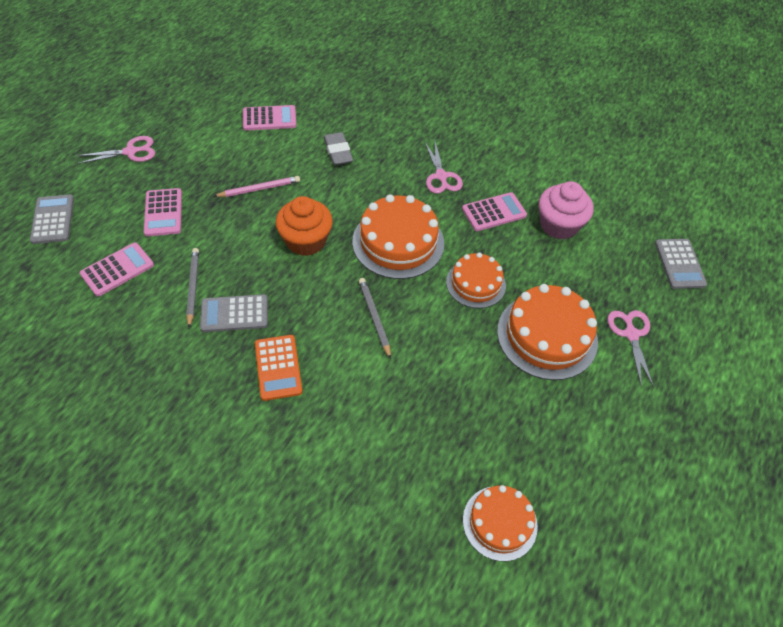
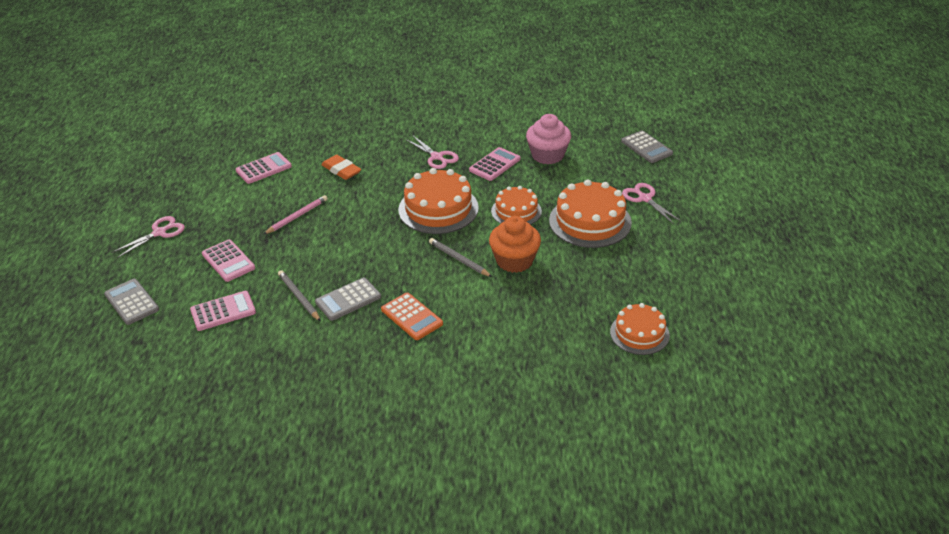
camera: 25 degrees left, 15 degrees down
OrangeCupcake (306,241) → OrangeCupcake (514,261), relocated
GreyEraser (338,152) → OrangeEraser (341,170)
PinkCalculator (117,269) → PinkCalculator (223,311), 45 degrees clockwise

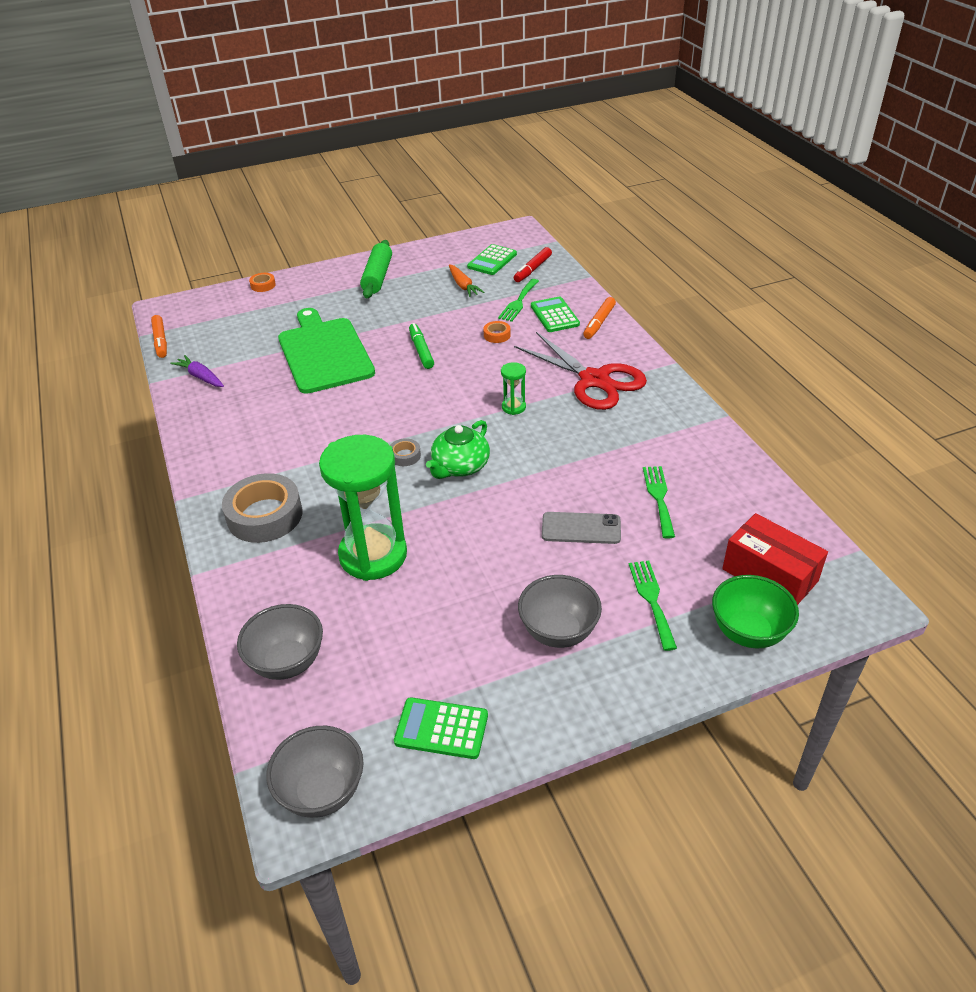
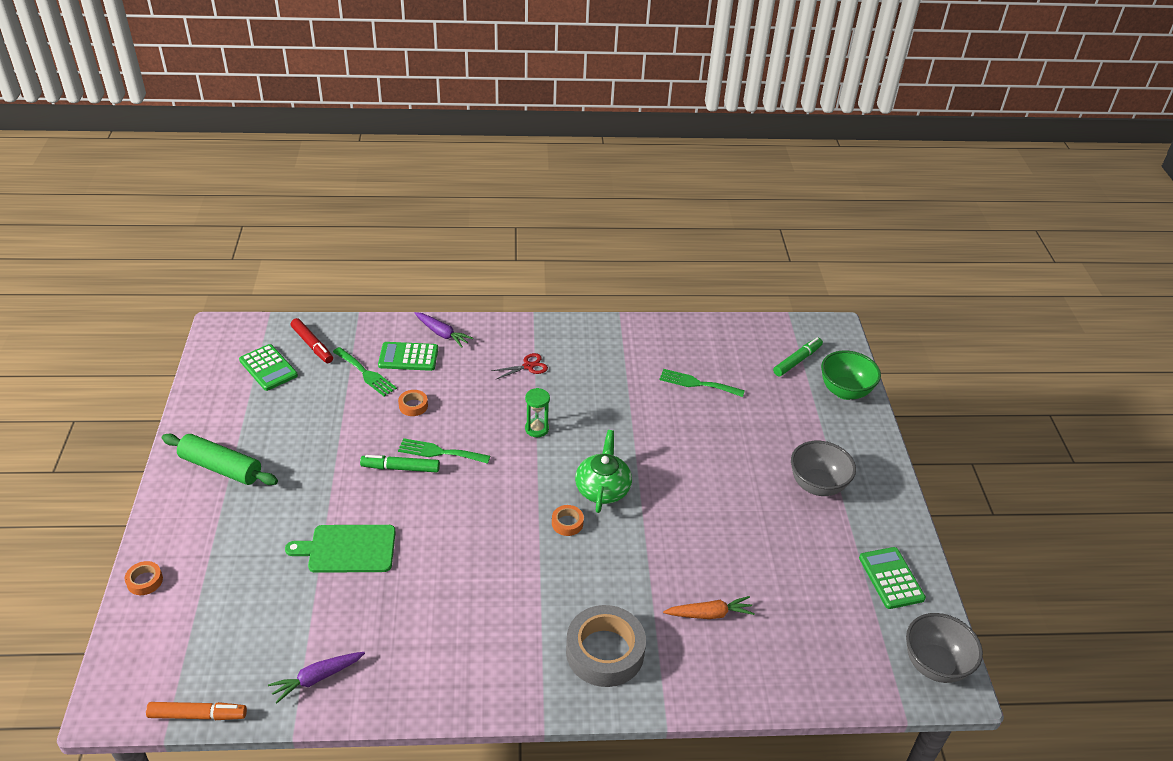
camera: 75 degrees left, 0 degrees up
GreyBowl (287,662) → -
GreenHourglass (373,555) → -
GreyPhone (581,528) → -
OrangeCarrot (463,286) → OrangeCarrot (709,614), relocated
GreenFork (652,600) → GreenFork (439,452), relocated
OrangeMarker (599,322) → PurpleCarrot (442,334)
RedBox (769,575) → GreenMarker (797,361)
GreyTape (405,456) → OrangeTape (567,523)
GreenCalculator (441,728) → GreenCalculator (891,578), 135 degrees clockwise
GreenTeapot (460,466) → GreenTeapot (602,488), 135 degrees counterclockwise
GreenCuttingBoard (324,353) → GreenCuttingBoard (348,549), x0.62
RedScissors (594,380) → RedScissors (528,366), x0.40

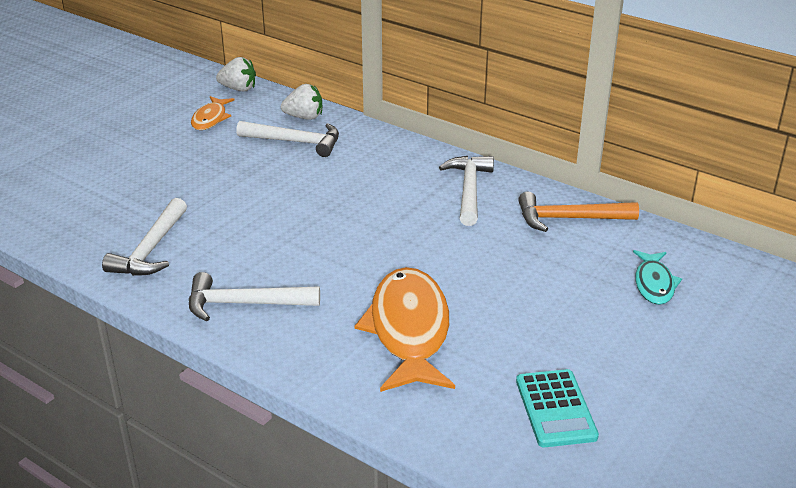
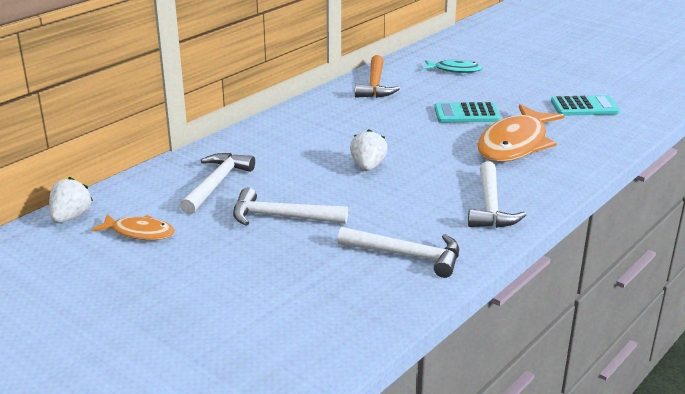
camera: 85 degrees left, 5 degrees down
- → TurquoiseCalculator (466,114)
WhiteStrawberry (304,117) → WhiteStrawberry (368,166), relocated
WhiteHammer (469,190) → WhiteHammer (281,217), relocated
OrangeFish (409,330) → OrangeFish (515,144), 60 degrees counterclockwise

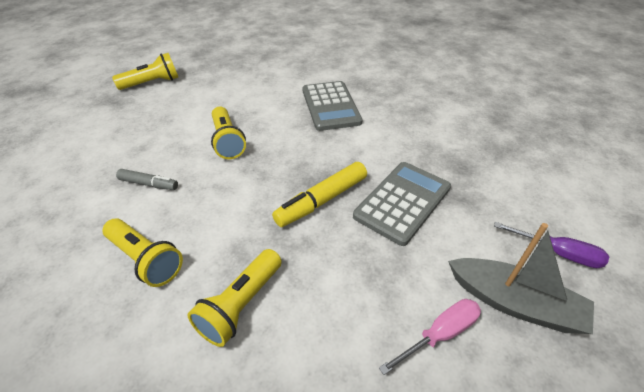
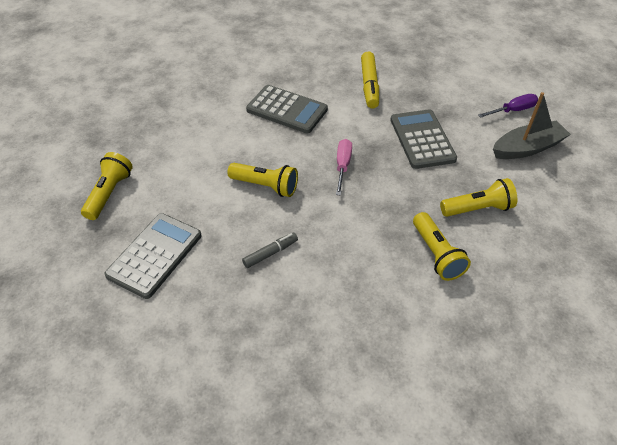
camera: 50 degrees left, 5 degrees up
- → GreyCalculator (155,255)
YellowFlashlight (145,259) → YellowFlashlight (477,209), relocated
YellowMarker (322,200) → YellowMarker (369,85), relocated
PinkScrewdriver (440,334) → PinkScrewdriver (342,166), relocated

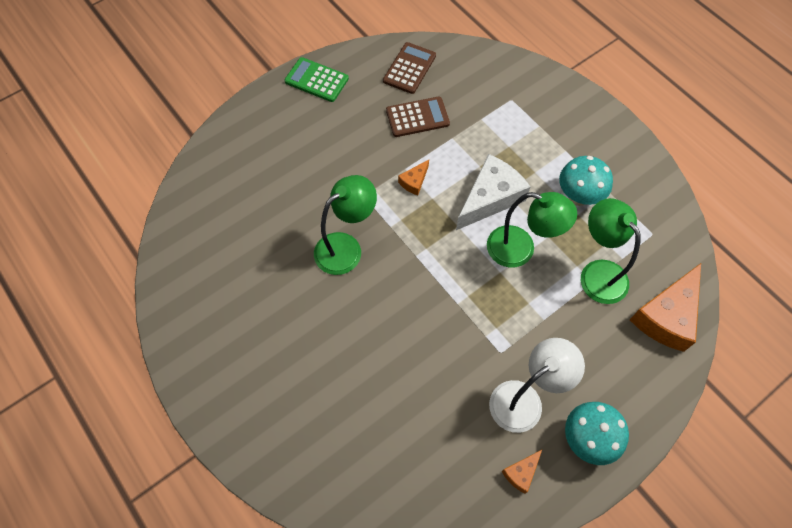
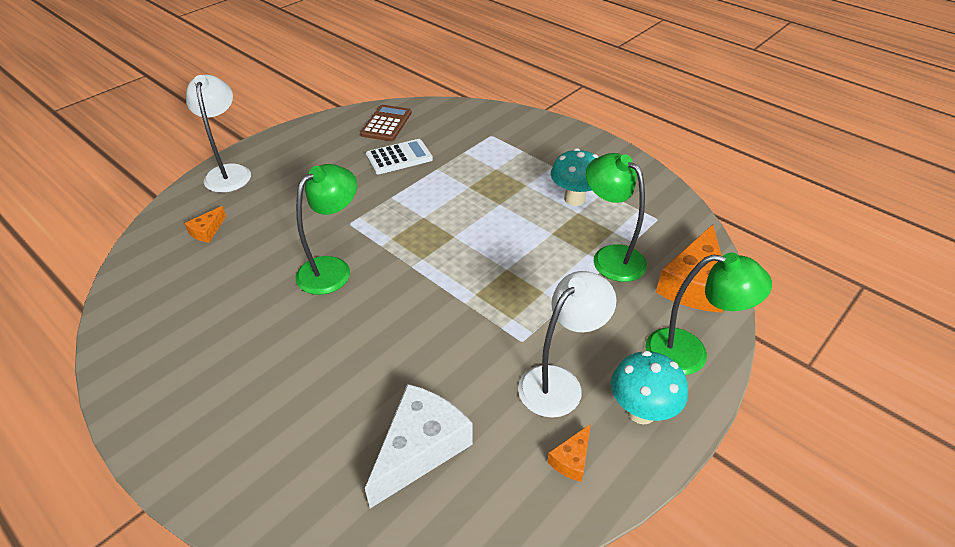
camera: 10 degrees left, 20 degrees down
GreenCalculator (316,80) → -
- → WhiteLamp (229,172)
OrangeCheese (414,181) → OrangeCheese (207,231), relocated
WhiteCheese (490,198) → WhiteCheese (420,448), relocated
GreenLamp (520,250) → GreenLamp (689,353), relocated
BrownCalculator (417,117) → WhiteCalculator (399,157)

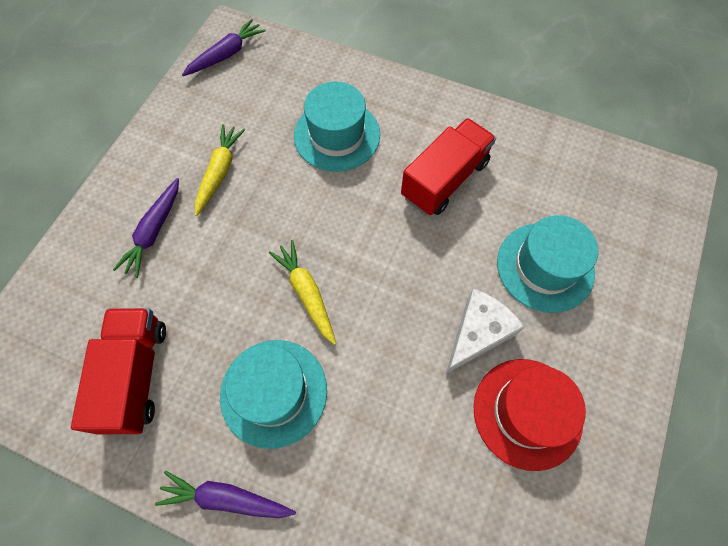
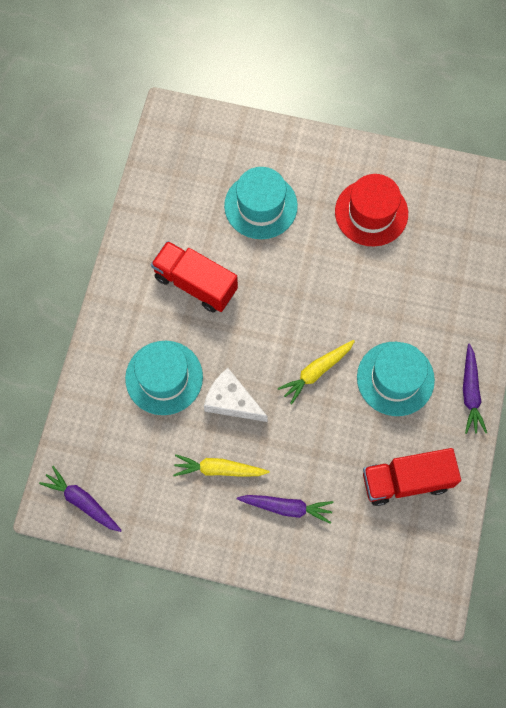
camera: 100 degrees left, 5 degrees up
WhiteCheese (477,333) → WhiteCheese (232,401), relocated

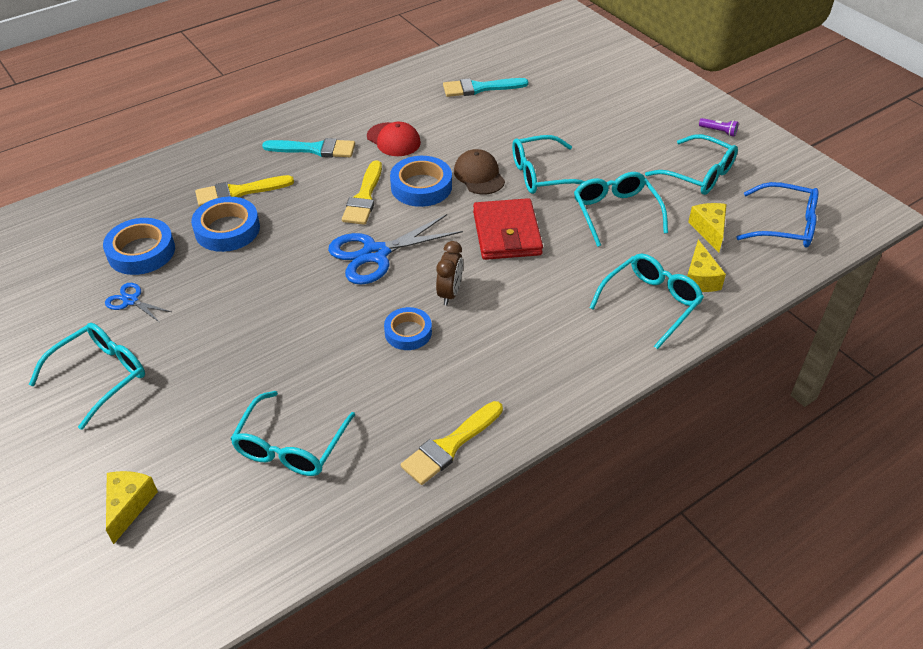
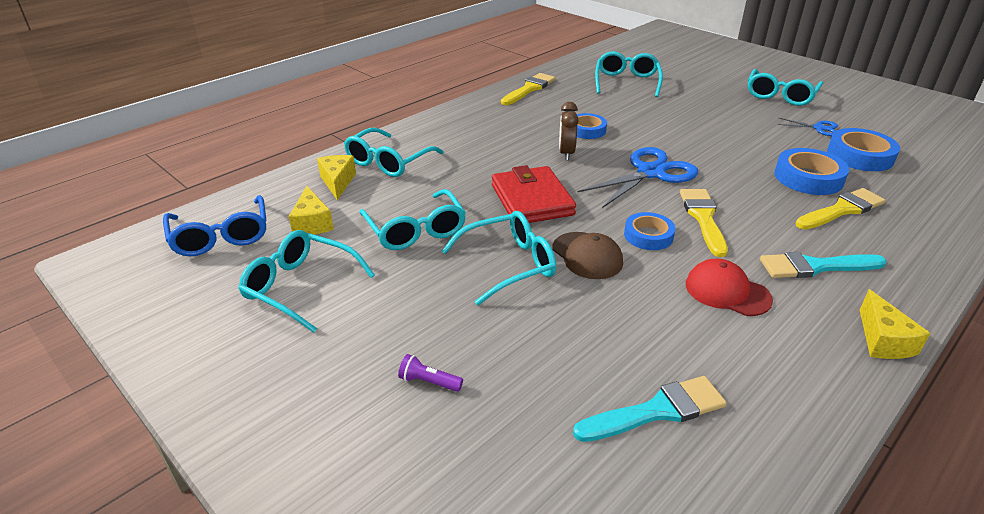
camera: 170 degrees right, 10 degrees down
YellowCheese (129,506) → YellowCheese (883,340), relocated
PurpleFlashlight (718,131) → PurpleFlashlight (428,382), relocated
BlueGlasses (785,225) → BlueGlasses (221,236), 120 degrees counterclockwise
BlueTape (421,186) → BlueTape (648,235), x0.66

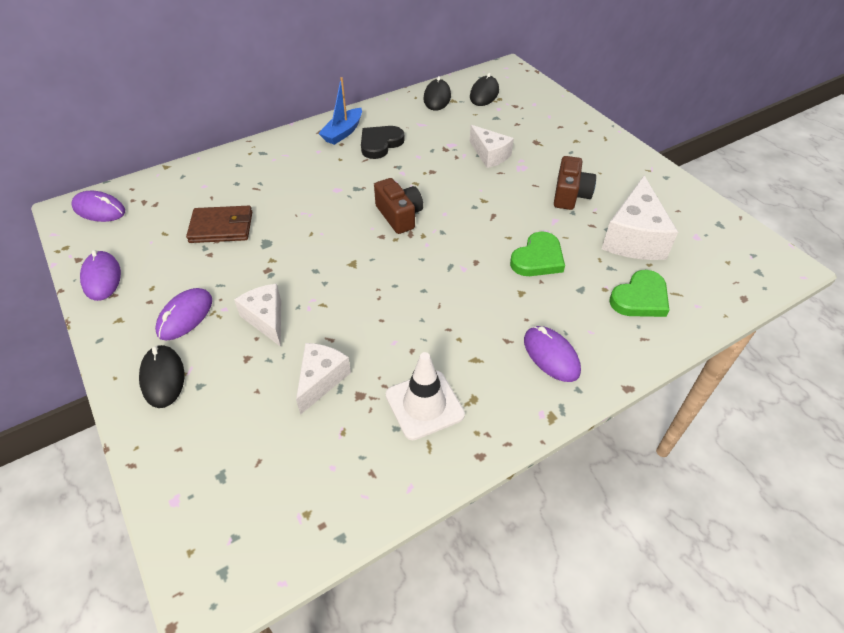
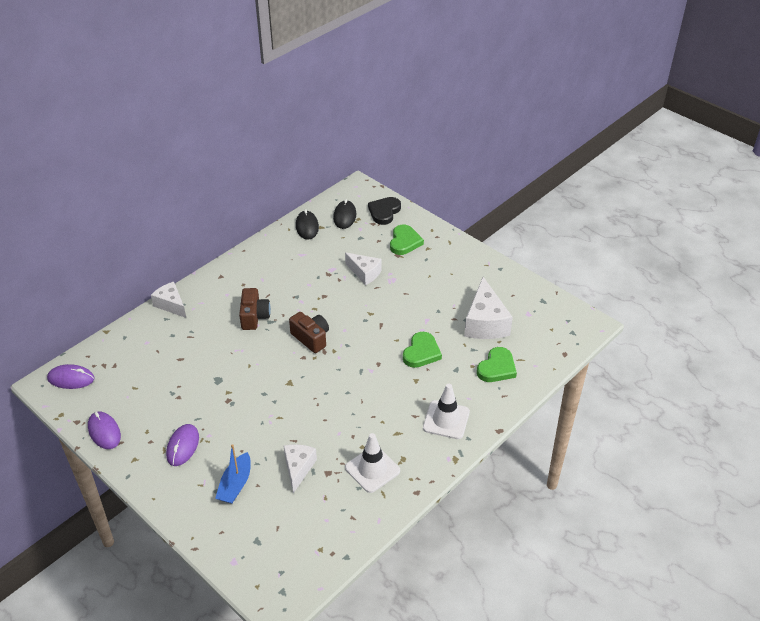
camera: 15 degrees left, 5 degrees down
BlackMouse (163,378) → -
BrownWallet (221,227) → -
- → GreenHeart (404,242)
WhiteCheese (266,319) → WhiteCheese (171,305), relocated
BlueBoat (343,132) → BlueBoat (235,484), relocated
BlackHeart (380,144) → BlackHeart (384,212), relocated
BrownCamera (570,195) → BrownCamera (254,316), relocated
PurpleMouse (551,355) → WhiteTrafficCone (446,420)

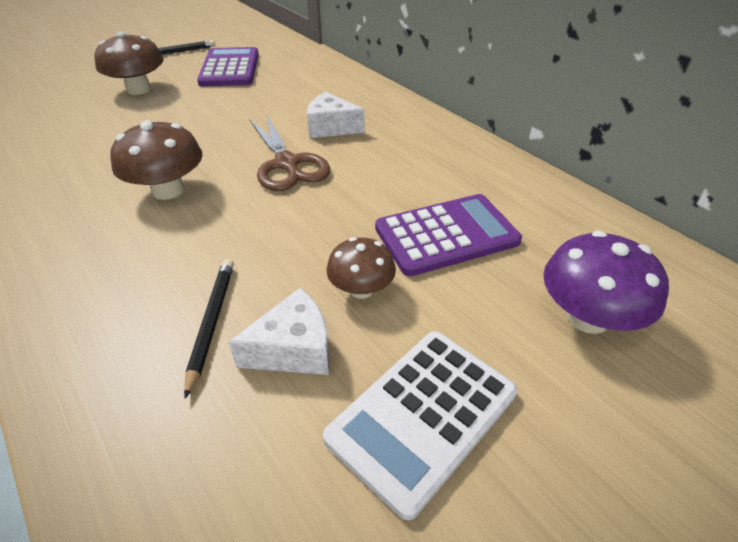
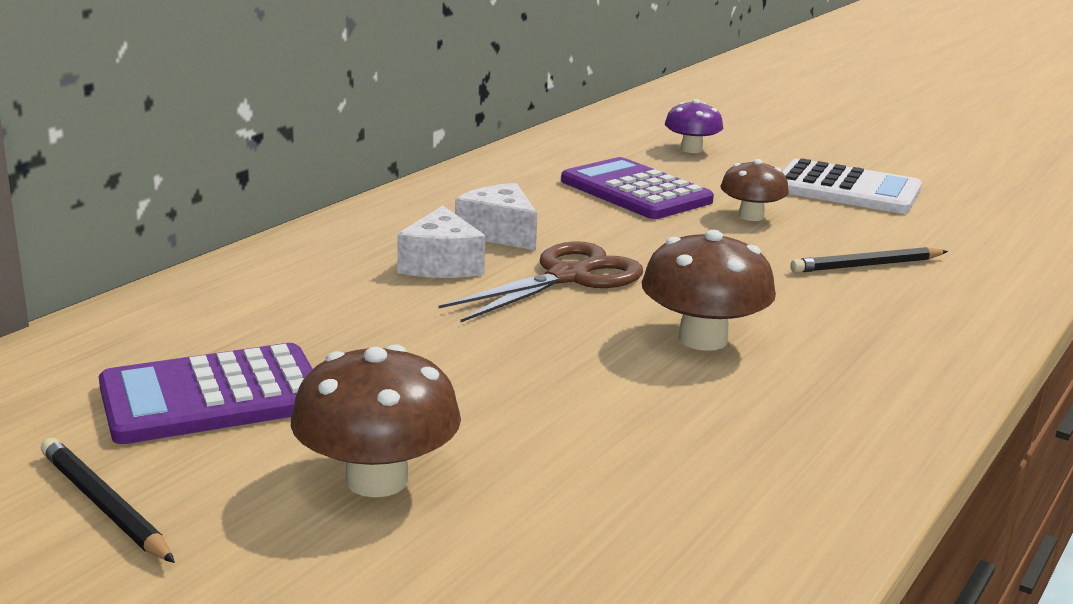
camera: 110 degrees left, 20 degrees down
WhiteCheese (294,349) → WhiteCheese (499,233), relocated
PurpleMushroom (587,317) → PurpleMushroom (691,149), x0.65

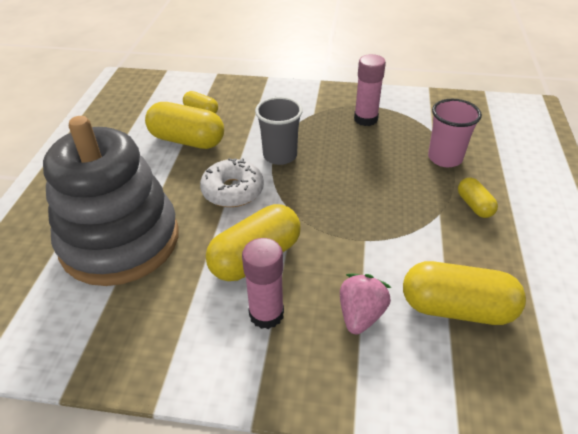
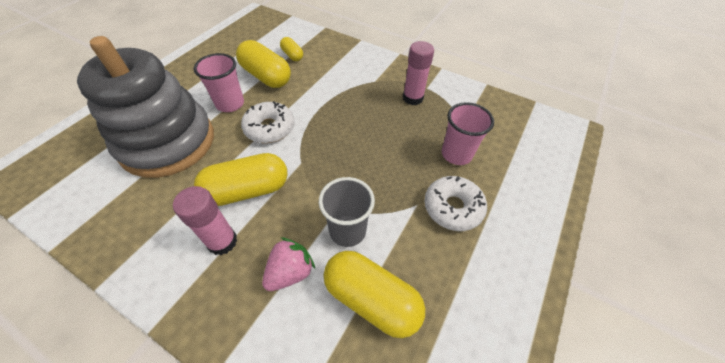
camera: 20 degrees right, 10 degrees up
- → PinkCup (230,104)
GreyCup (280,155) → GreyCup (347,231), relocated
YellowCapsule (474,205) → WhiteDonut (453,207)

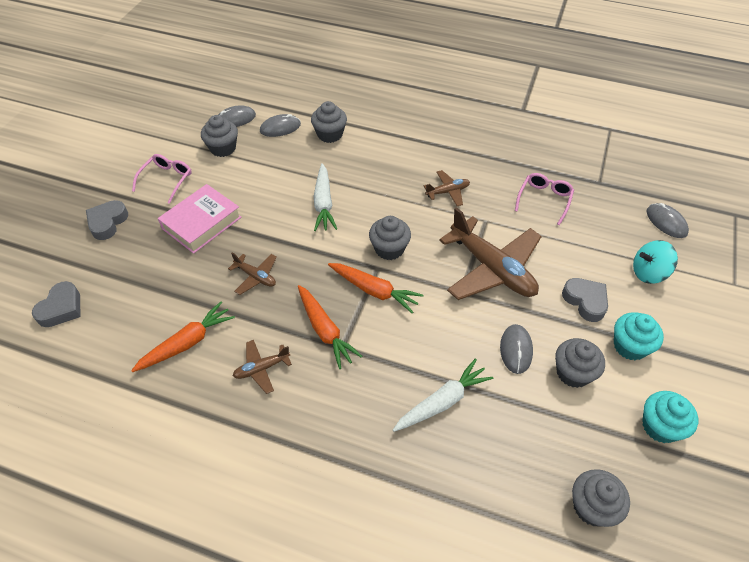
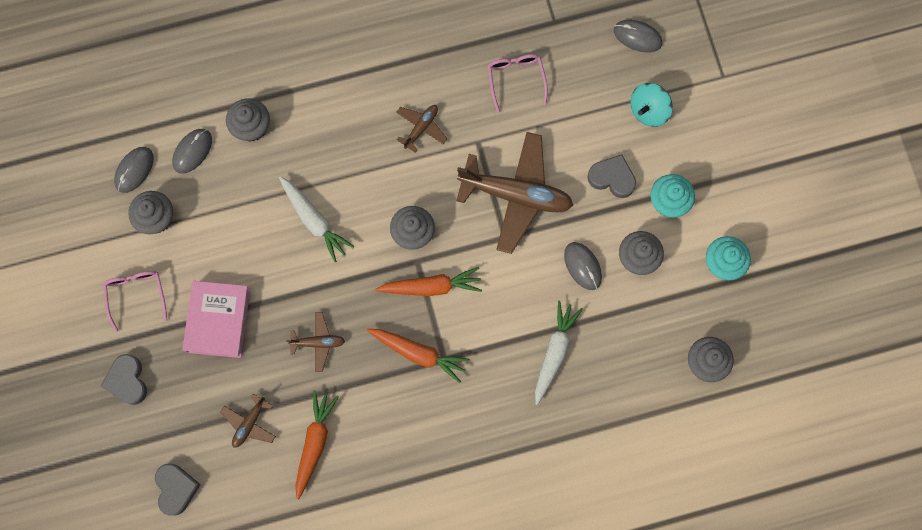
camera: 35 degrees left, 25 degrees up
BrownPlane (261,368) → BrownPlane (249,423), relocated

